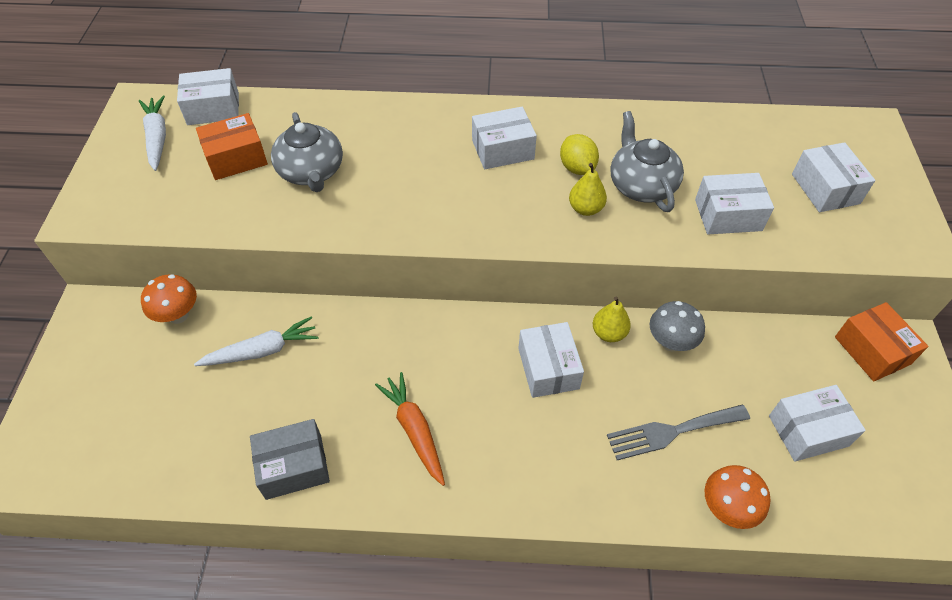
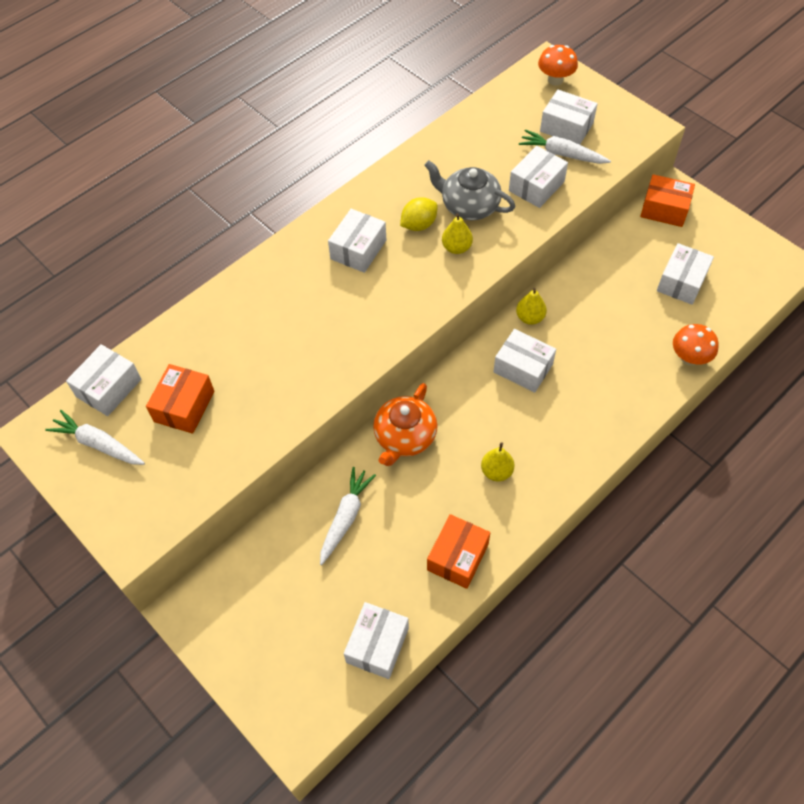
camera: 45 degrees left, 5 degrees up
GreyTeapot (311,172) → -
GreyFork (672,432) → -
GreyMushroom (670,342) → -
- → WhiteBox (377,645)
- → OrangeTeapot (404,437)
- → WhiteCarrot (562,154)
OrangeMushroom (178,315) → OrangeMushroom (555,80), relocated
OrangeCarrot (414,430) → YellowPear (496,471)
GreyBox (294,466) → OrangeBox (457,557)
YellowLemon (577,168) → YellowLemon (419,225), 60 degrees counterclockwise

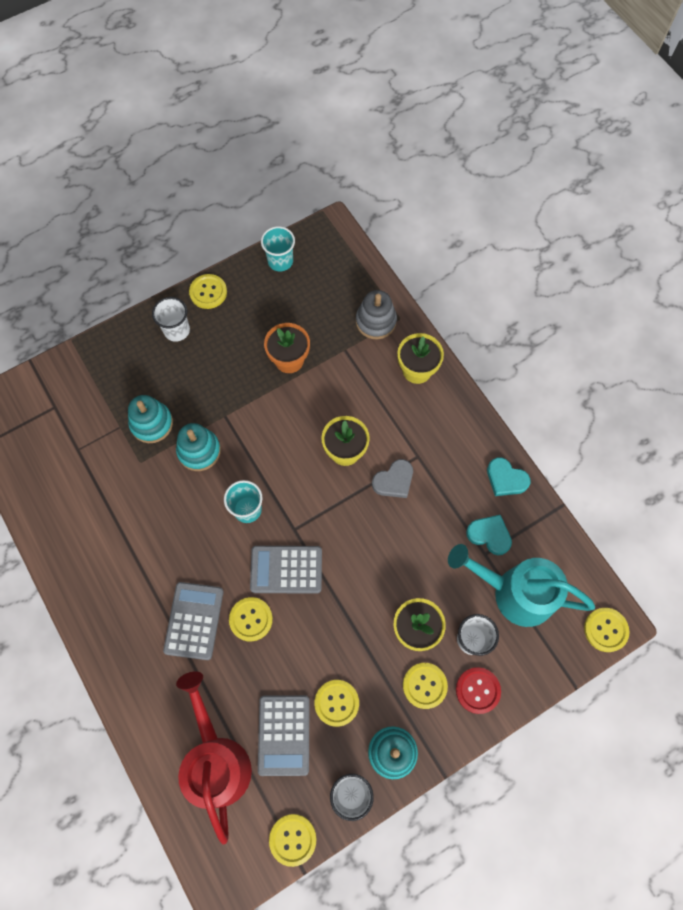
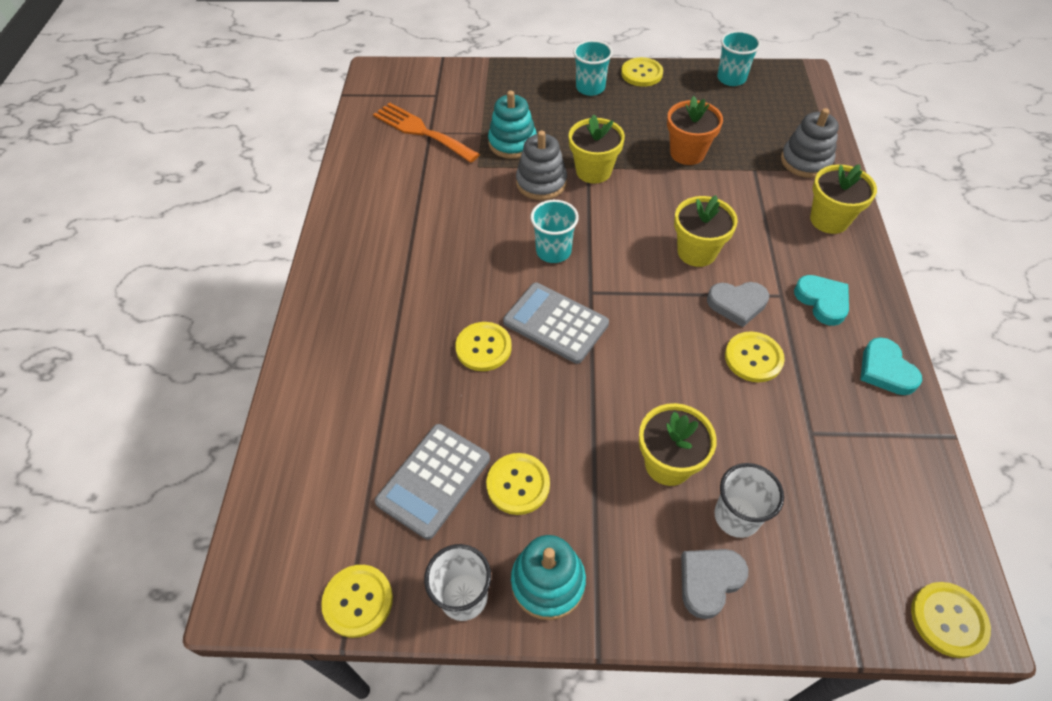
camera: 35 degrees right, 15 degrees down
GreyCalculator (194,620) → -
RedWateringCan (216,759) → -
TurquoiseWateringCan (514,592) → -
- → OrangeFork (421,131)
- → YellowFlowerPot (593,171)
YellowButton (424,685) → YellowButton (753,358), relocated
TurquoiseHeart (489,535) → TurquoiseHeart (822,301), relocated
RedButton (477,690) → GreyHeart (709,581)
WhiteCup (177,330) → TurquoiseCup (590,88)
TurquoiseStackingToy (199,451) → GreyStackingToy (541,183)

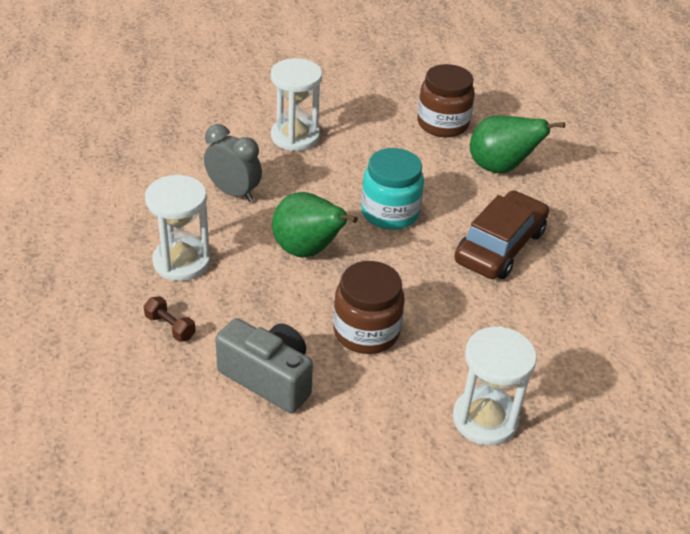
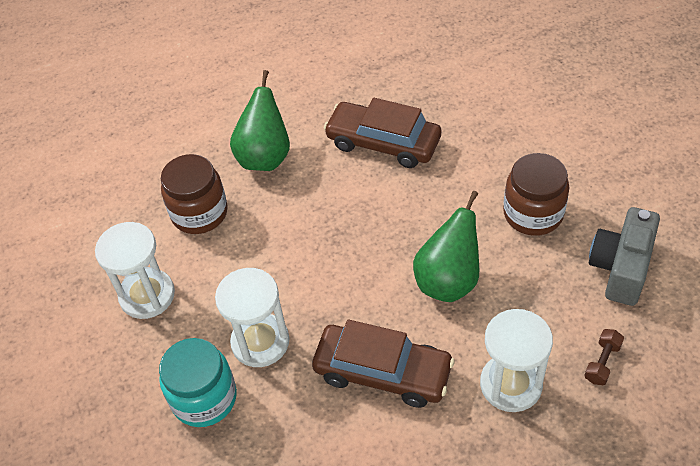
camera: 95 degrees left, 10 degrees up
TurquoiseJar (390,213) → TurquoiseJar (204,398), relocated
WhiteHourglass (485,419) → WhiteHourglass (147,295), relocated
GreyClock (233,193) → BrownCar (382,372)

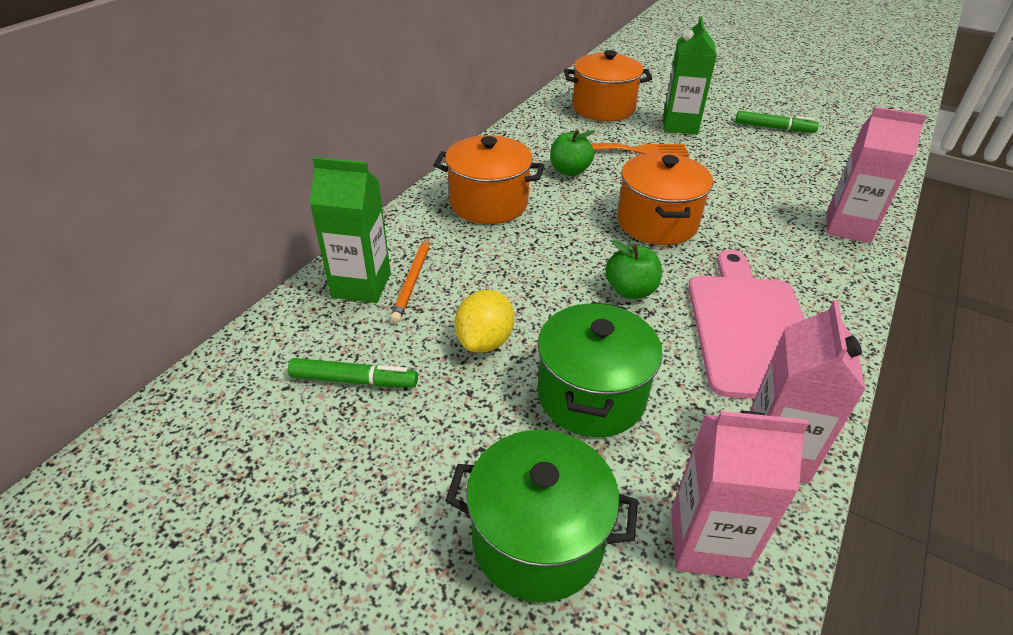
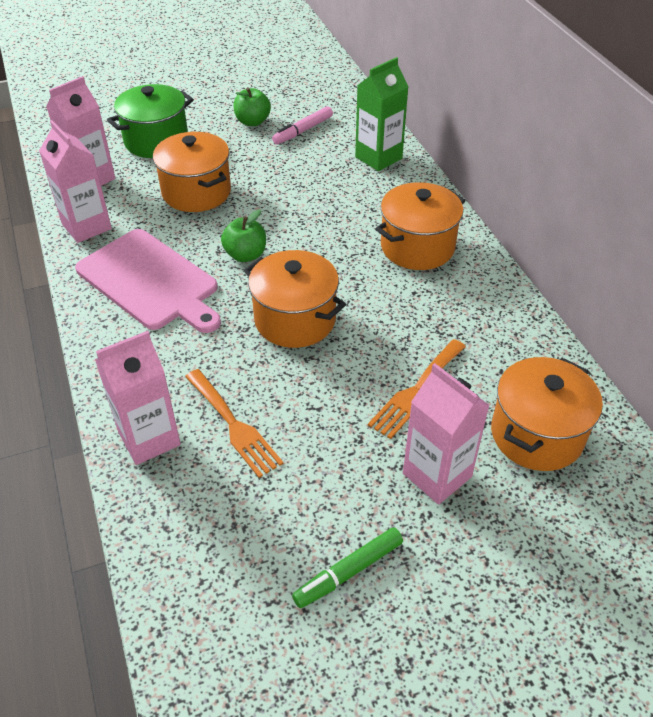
camera: 130 degrees right, 5 degrees up
OrangePencil (412,281) → -
YellowLemon (484,341) → -
- → OrangeFork (234,426)
GreenApple (569,171) → GreenApple (252,122), relocated
GreenMarker (354,380) → PinkMarker (303,131)
GreenPot (591,395) → OrangePot (196,192)
GreenCarton (680,125) → PinkCarton (437,475)

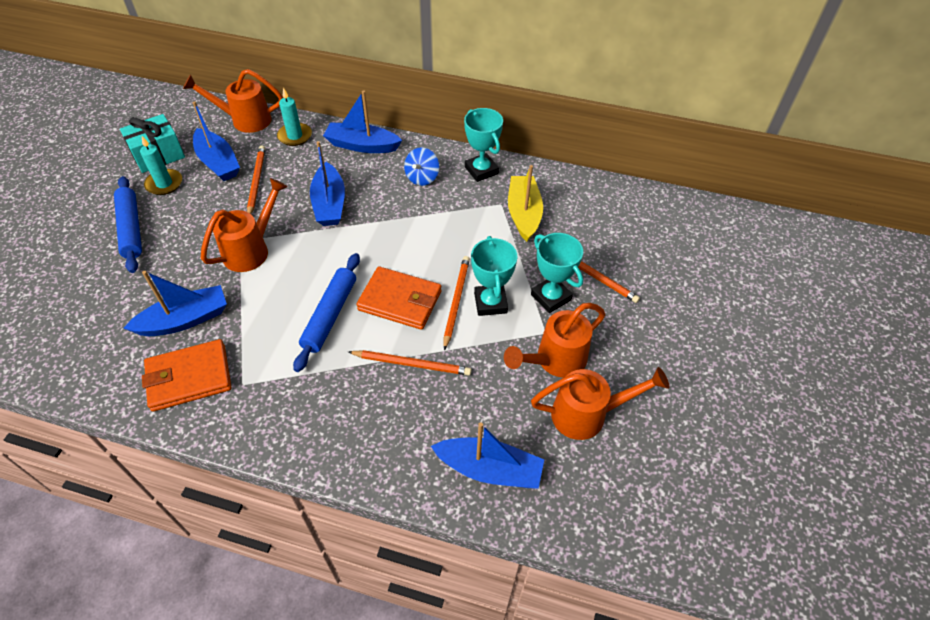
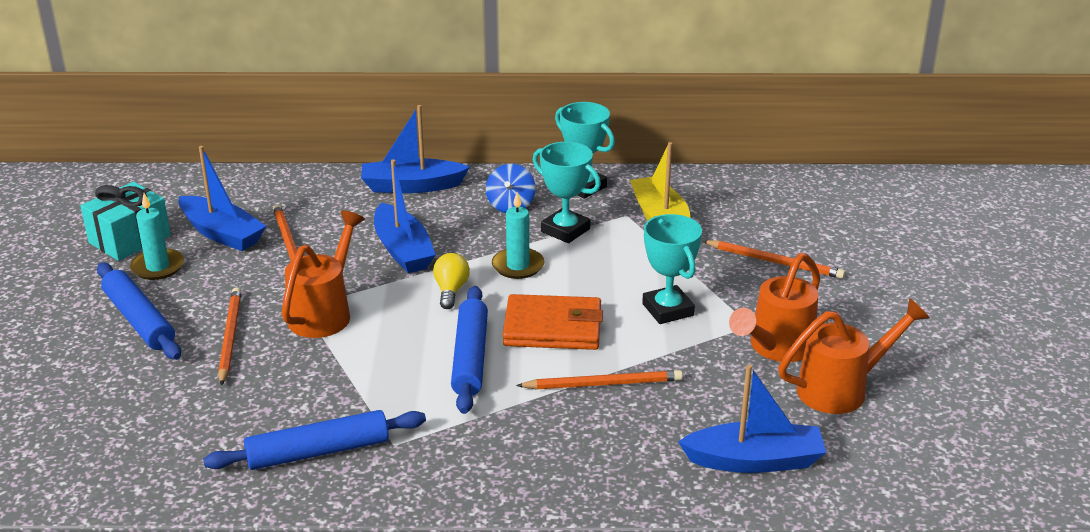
camera: 15 degrees left, 20 degrees down
BlueBoat (184,320) → -
OrangeWateringCan (245,120) → -
- → YellowLightBulb (451,291)
TurquoiseCandle (295,136) → TurquoiseCandle (518,266), relocated
OrangePencil (456,301) → OrangePencil (230,337), relocated
TurquoiseTrophy (551,297) → TurquoiseTrophy (565,230), relocated
OrangeWallet (189,377) → BlueRollingPin (318,451)

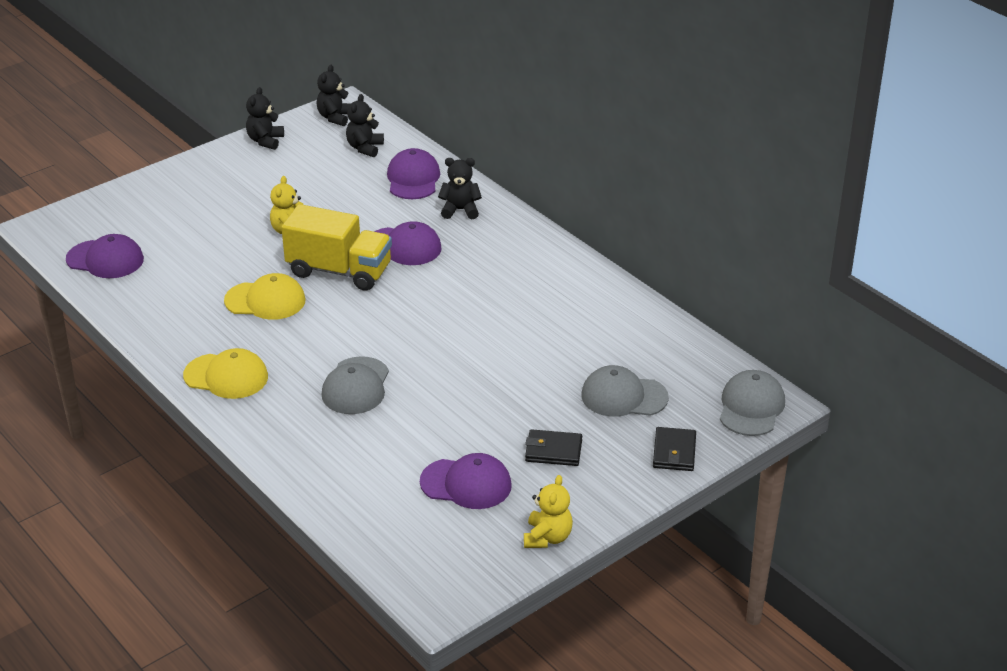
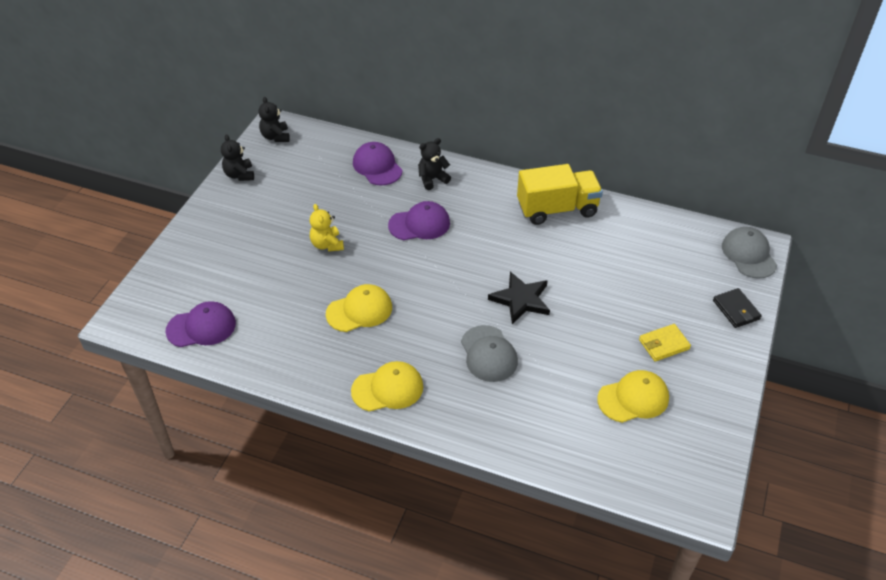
camera: 30 degrees left, 10 degrees up
BlackTeddyBear (365,148) → -
YellowTeddyBear (547,537) → -
GreyCap (624,396) → -
- → BlackStar (521,299)
YellowTruck (339,271) → YellowTruck (557,209), relocated
PurpleCap (466,484) → YellowCap (633,398)
BlackWallet (553,451) → YellowWallet (664,344)

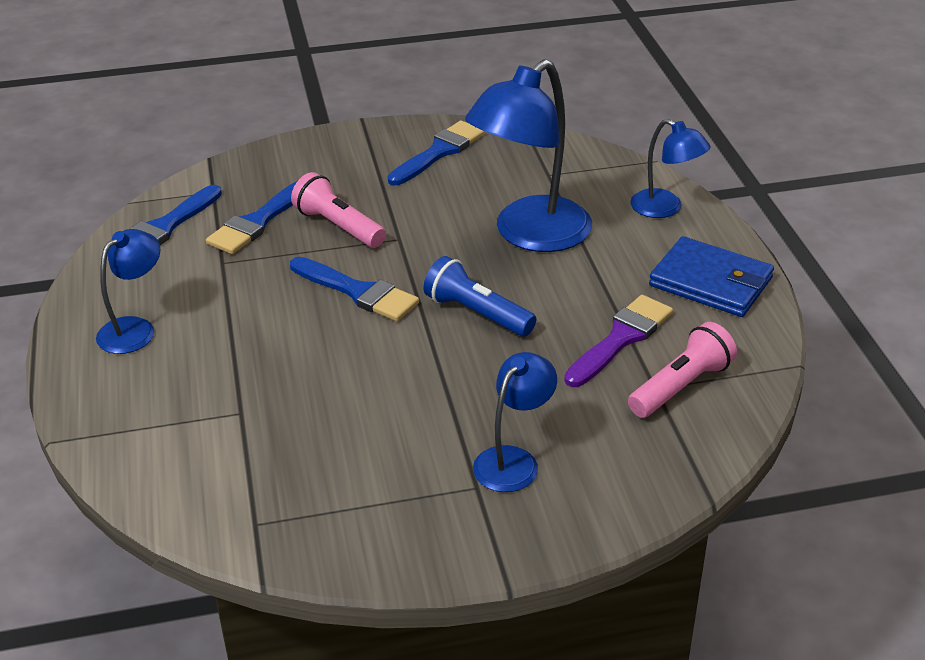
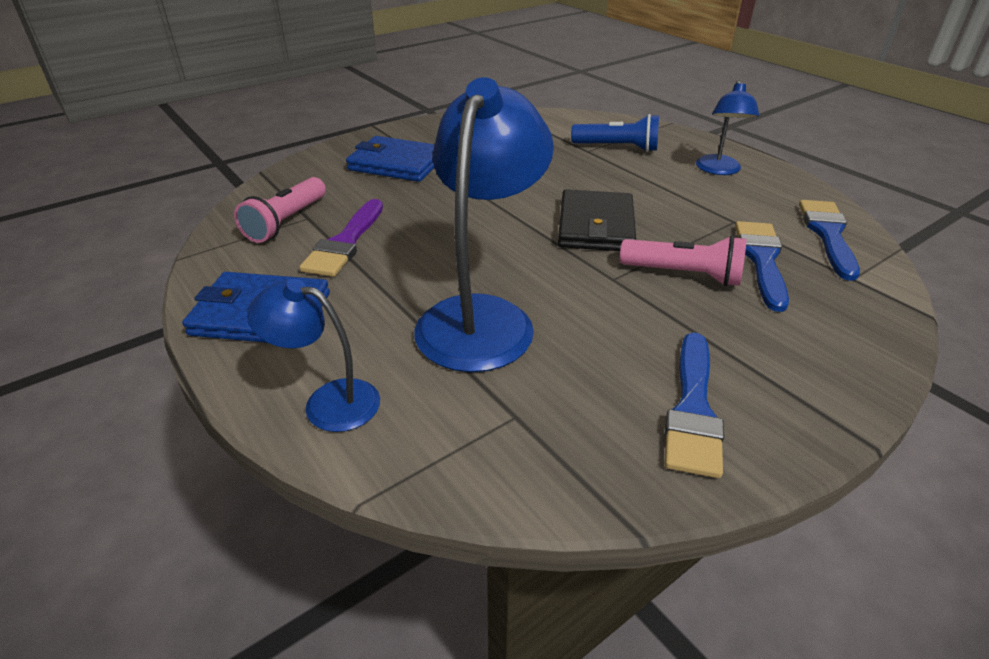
camera: 155 degrees right, 0 degrees up
BlueFlashlight (477,313) → BlueFlashlight (617,148), relocated
BlueBrush (358,292) → BlackWallet (596,226)
BlueLamp (513,460) → BlueWallet (397,163)

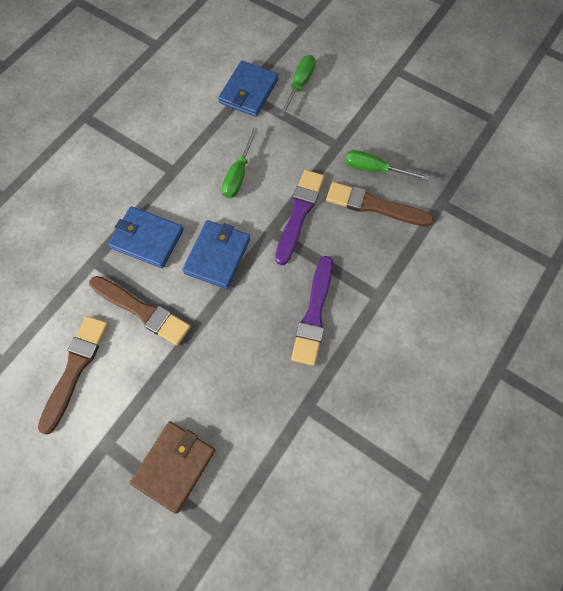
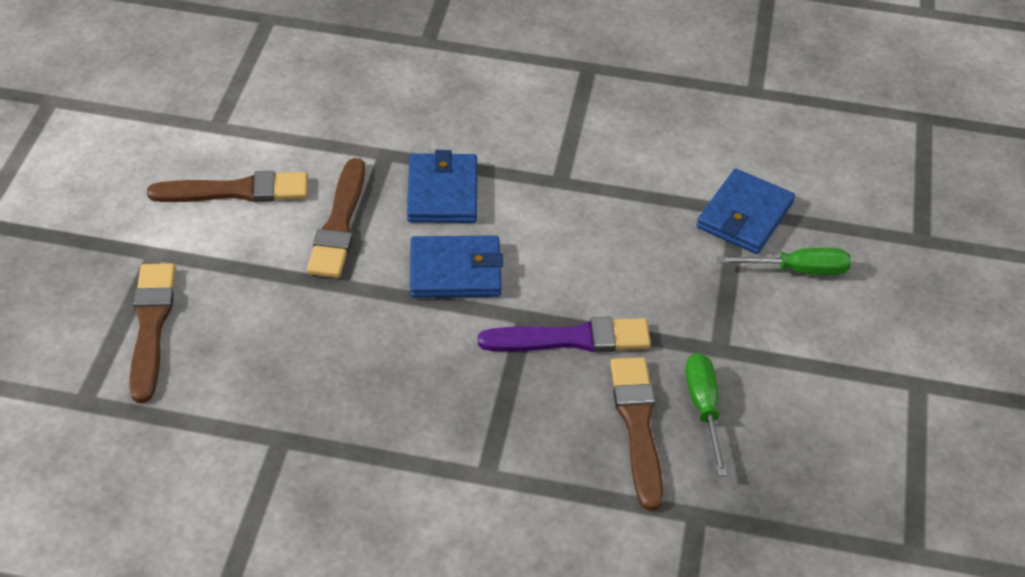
camera: 65 degrees right, 20 degrees down
GreenScrewdriver (238,174) → -
PurpleBrush (314,314) → -
BrownWallet (174,466) → BrownBrush (151,326)
BlueWallet (248,91) → BlueWallet (744,215), 60 degrees counterclockwise

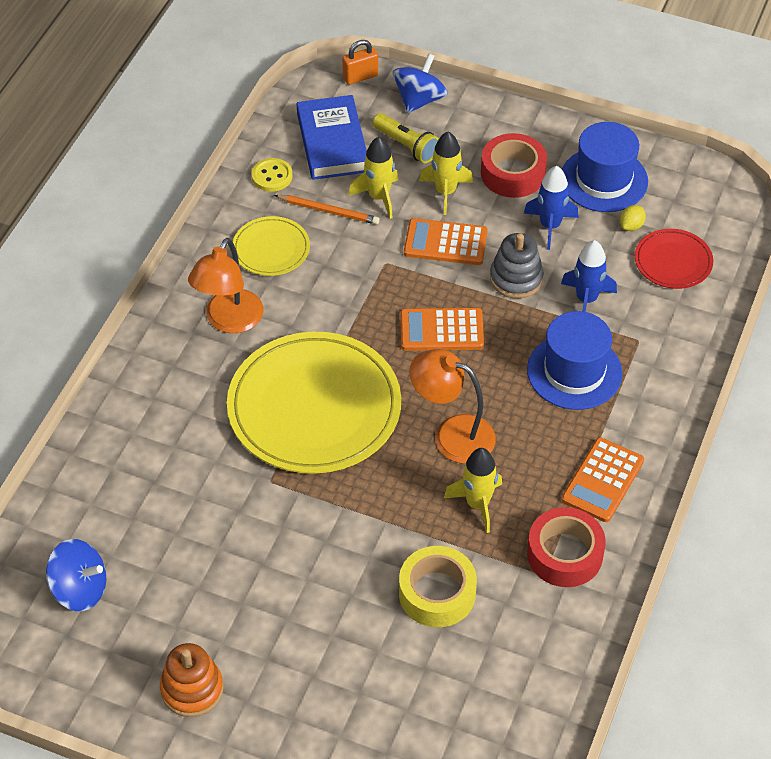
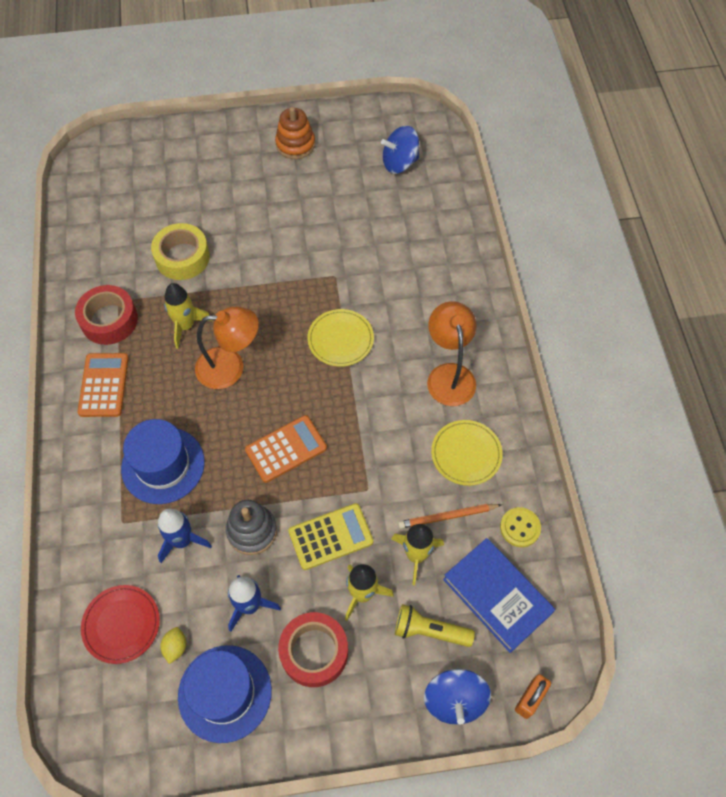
camera: 150 degrees right, 10 degrees up
OrangeCalculator (445,243) → YellowCalculator (330,536)
YellowPlate (314,407) → YellowPlate (340,339), x0.48

